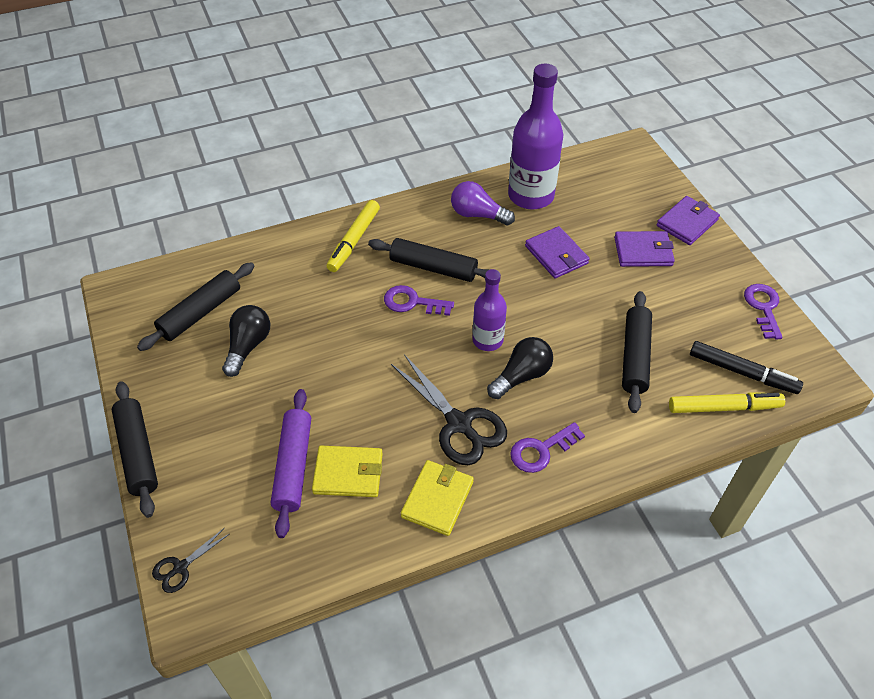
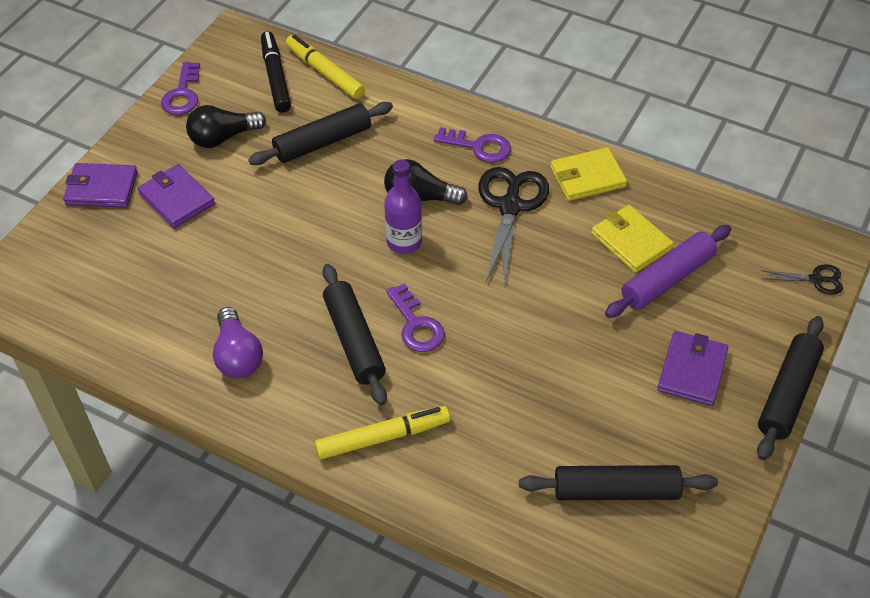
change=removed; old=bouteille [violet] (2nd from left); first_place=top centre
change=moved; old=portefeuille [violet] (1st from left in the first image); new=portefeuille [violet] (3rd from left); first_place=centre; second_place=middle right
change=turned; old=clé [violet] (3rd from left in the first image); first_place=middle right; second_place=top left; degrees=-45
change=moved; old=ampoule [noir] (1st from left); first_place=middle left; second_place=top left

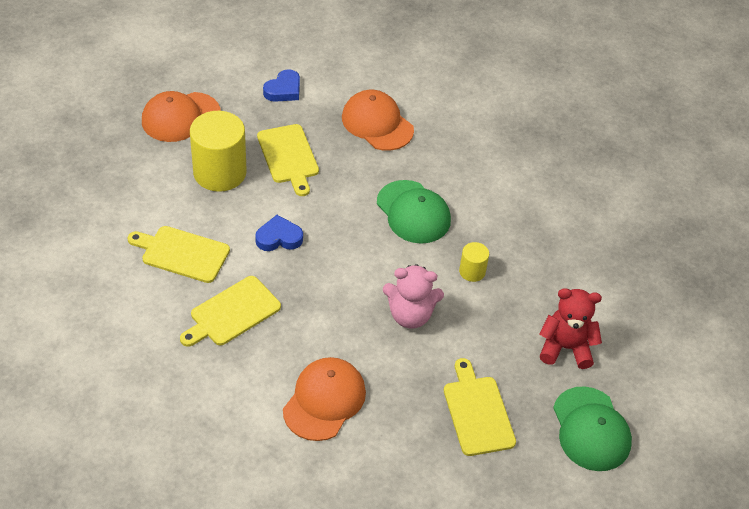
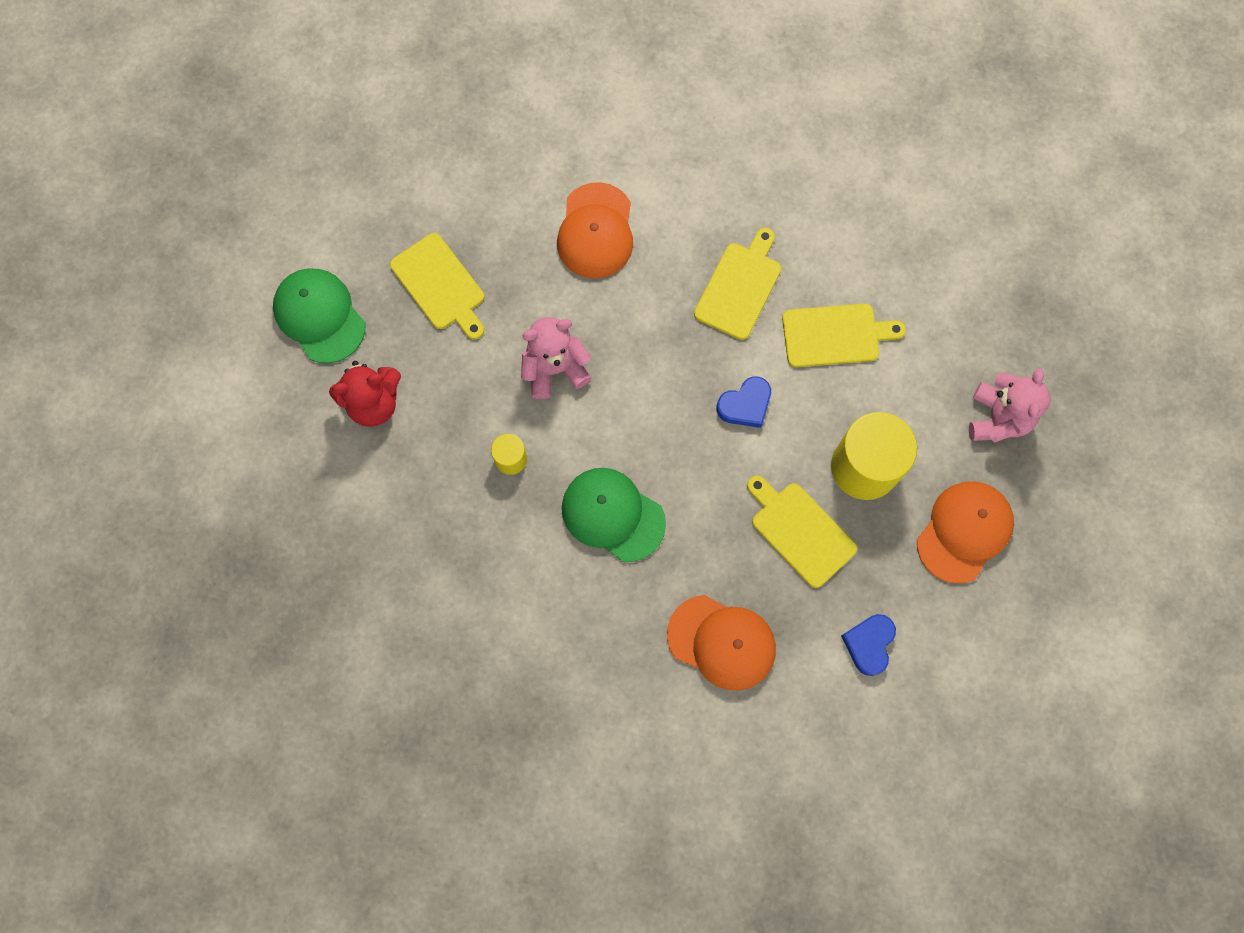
change=added; new=ours en peluche [rose] (2nd from left); second_place=middle right

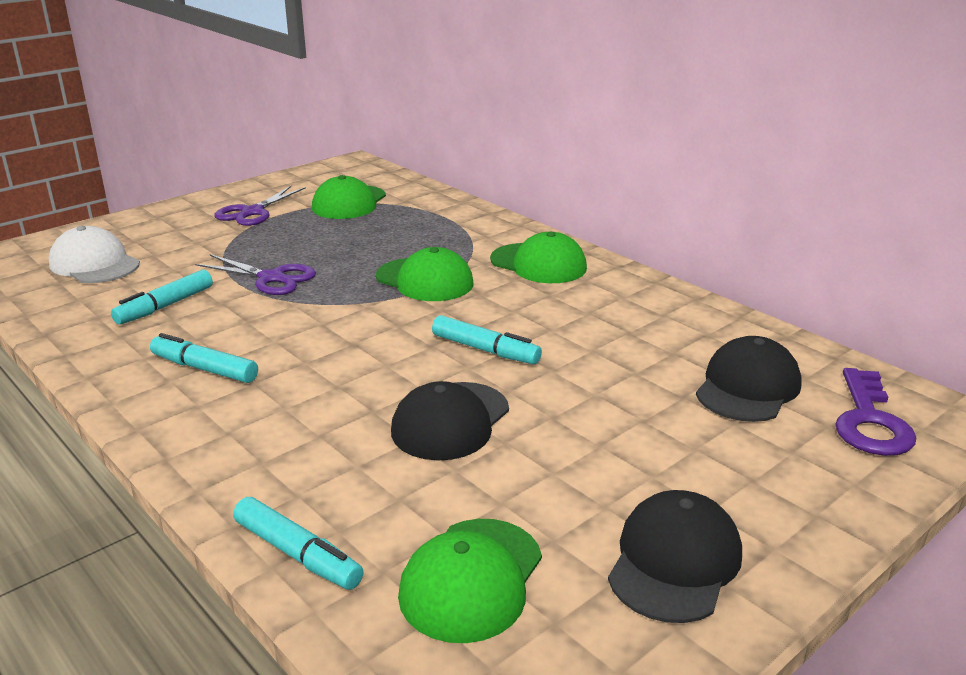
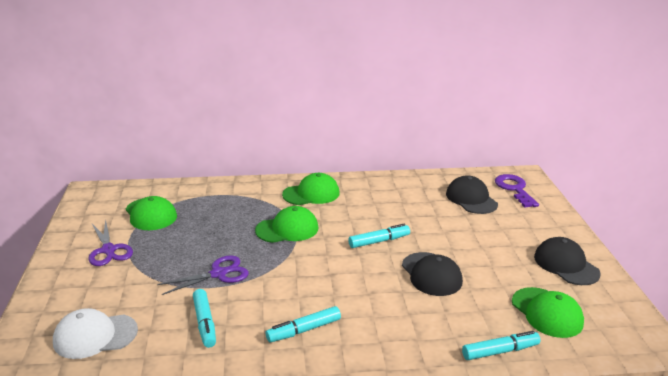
change=turned; old=clé [violet]; first_place=middle right; second_place=middle right; degrees=-150

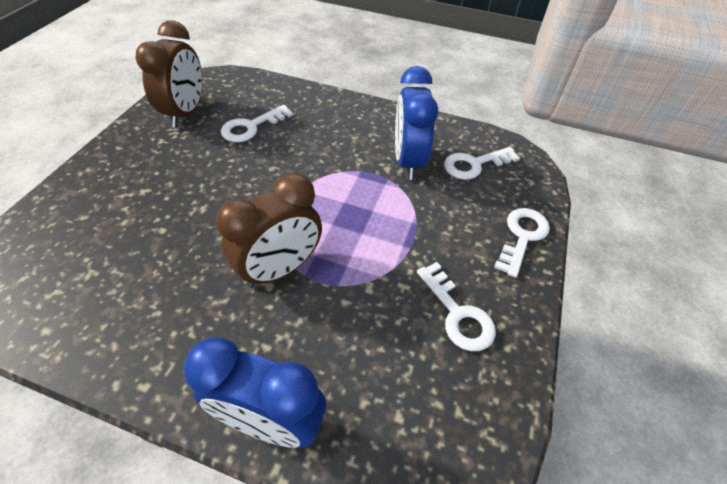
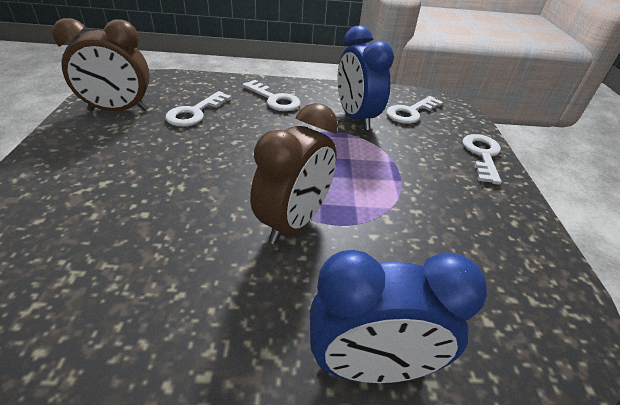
change=turned; old=réveil [marron] (1st from left); first_place=top left; second_place=top left; degrees=90
change=moved; old=clé [blanc] (2nd from left); first_place=centre; second_place=top centre

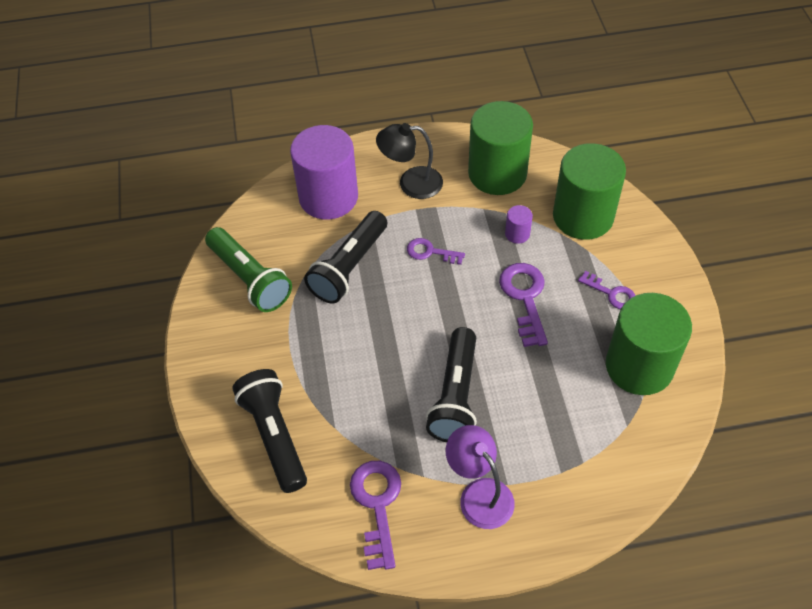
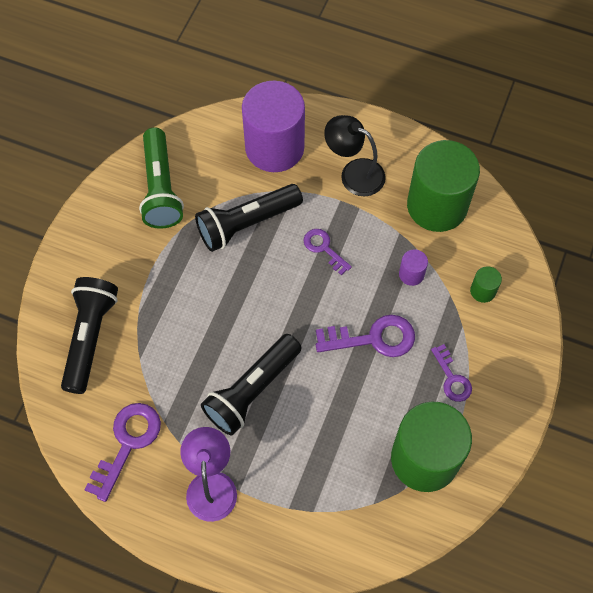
change=resized; old=cylindre [vert] (2nd from left in the first image); first_place=top right; second_place=middle right; factor=0.41
change=turned; old=clé [violet] (3rd from left); first_place=centre; second_place=centre; degrees=60

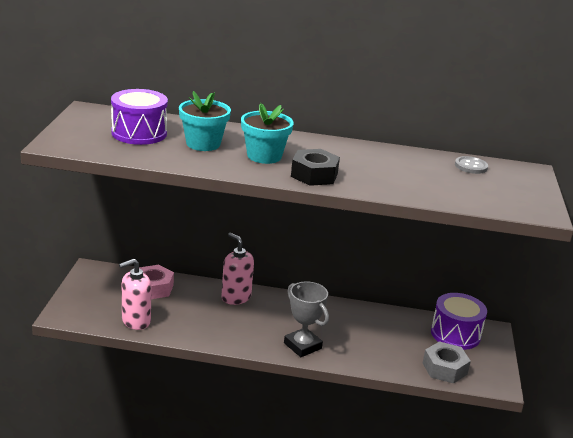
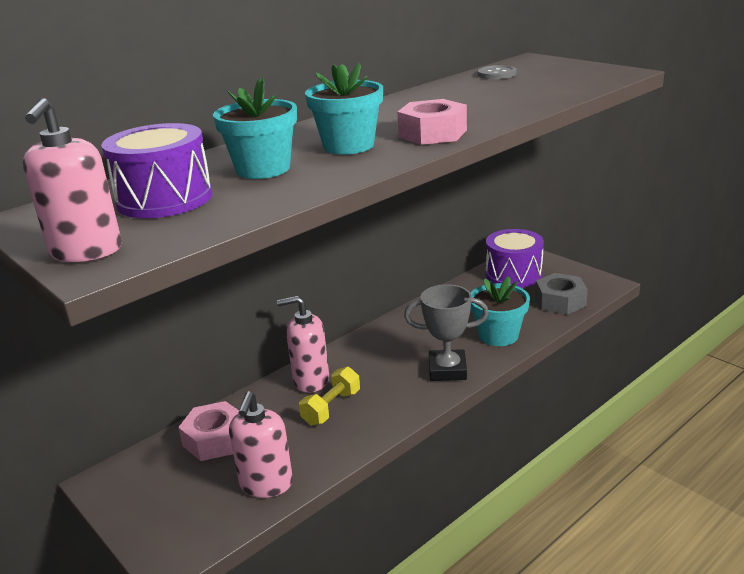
change=recoloured; old=écrou [noir]; new=écrou [rose] (2nd from left); first_place=centre; second_place=top centre
change=added; new=distributeur de savon [rose] (1st from left); second_place=top left
change=added; new=pot de fleurs [turquoise] (3rd from left); second_place=middle right
change=added; new=haltère [jaune]; second_place=bottom centre

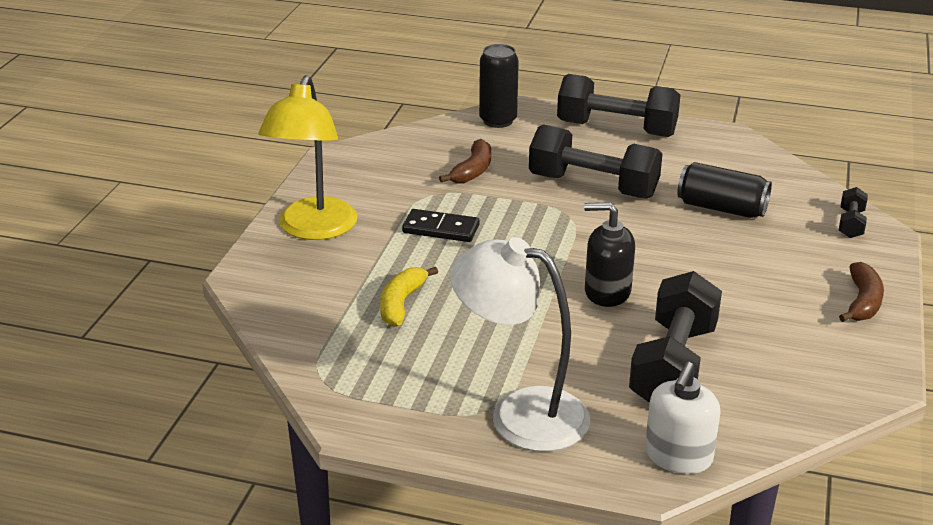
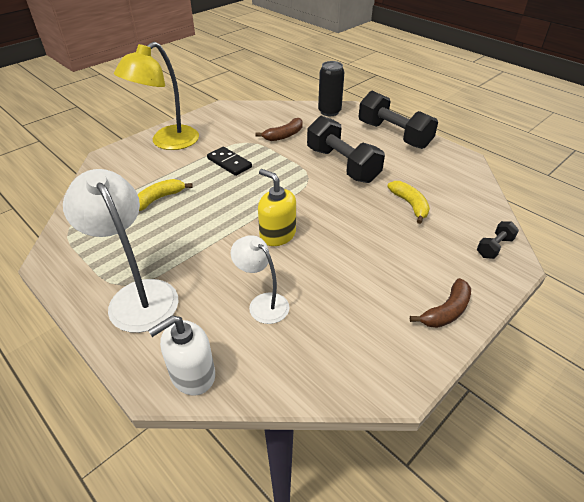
change=replaced; old=canette [noir] (2nd from left); new=banane [jaune] (2nd from left); first_place=middle right; second_place=middle right
change=recoloured; old=distributeur de savon [noir]; new=distributeur de savon [jaune]; first_place=centre; second_place=centre
change=replaced; old=haltère [noir] (3rd from left); new=lampe [blanc] (2nd from left); first_place=middle right; second_place=centre

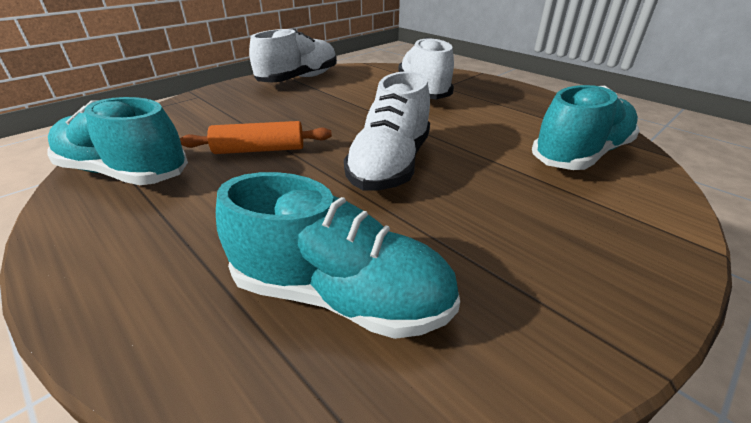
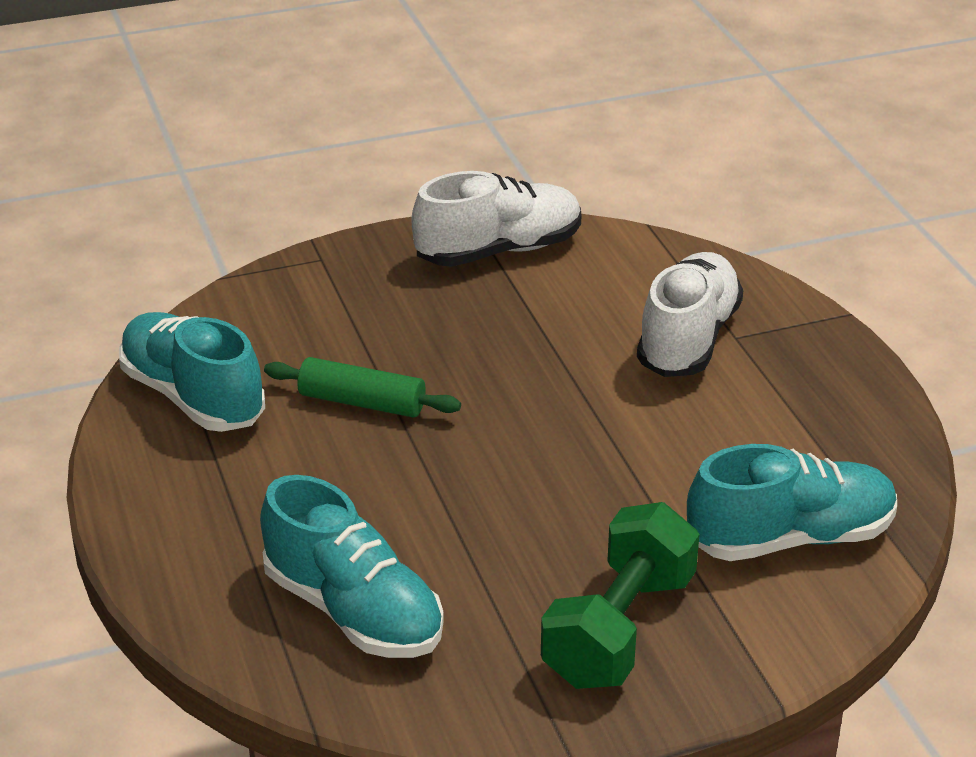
change=removed; old=chaussure [blanc] (2nd from left); first_place=top centre
change=recoloured; old=rouleau à pâtisserie [orange]; new=rouleau à pâtisserie [vert]; first_place=top centre; second_place=centre
change=added; new=haltère [vert]; second_place=bottom centre

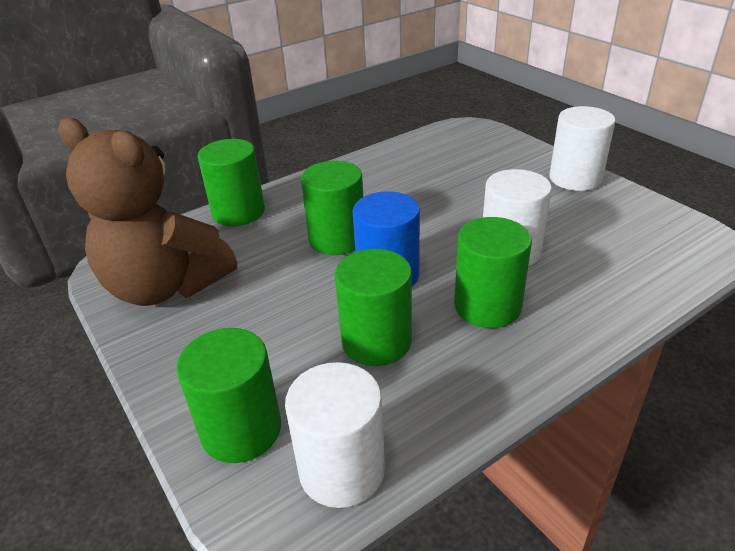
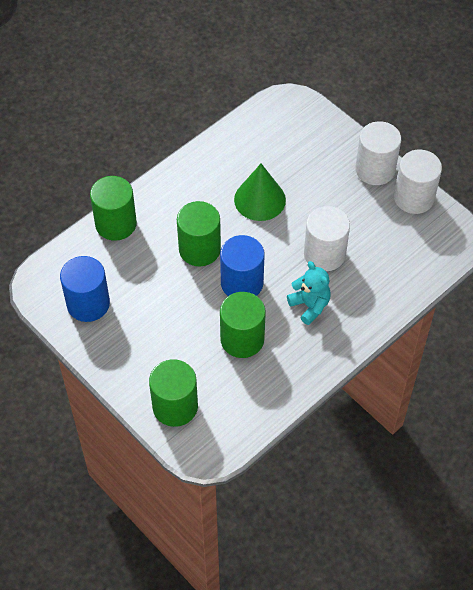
change=replaced; old=ours en peluche [marron]; new=cylindre [bleu] (1st from left); first_place=middle left; second_place=middle left
change=replaced; old=cylindre [vert] (5th from left); new=ours en peluche [turquoise]; first_place=middle right; second_place=centre
change=moved; old=cylindre [blanc] (1st from left in the first image); new=cylindre [blanc] (3rd from left); first_place=bottom centre; second_place=top right
change=added; new=cône [vert]; second_place=top centre

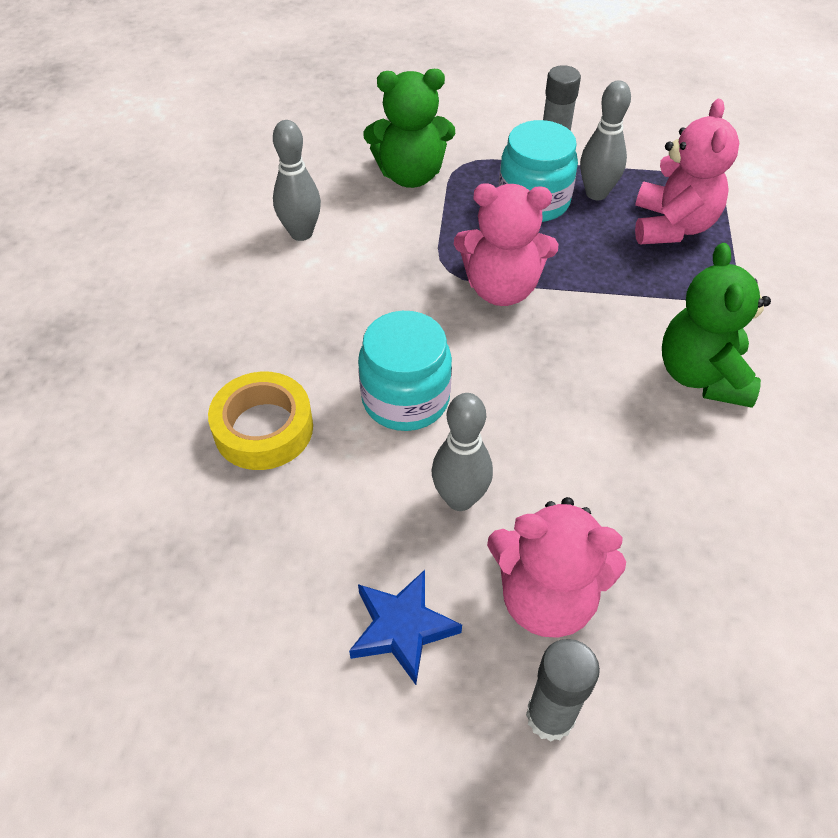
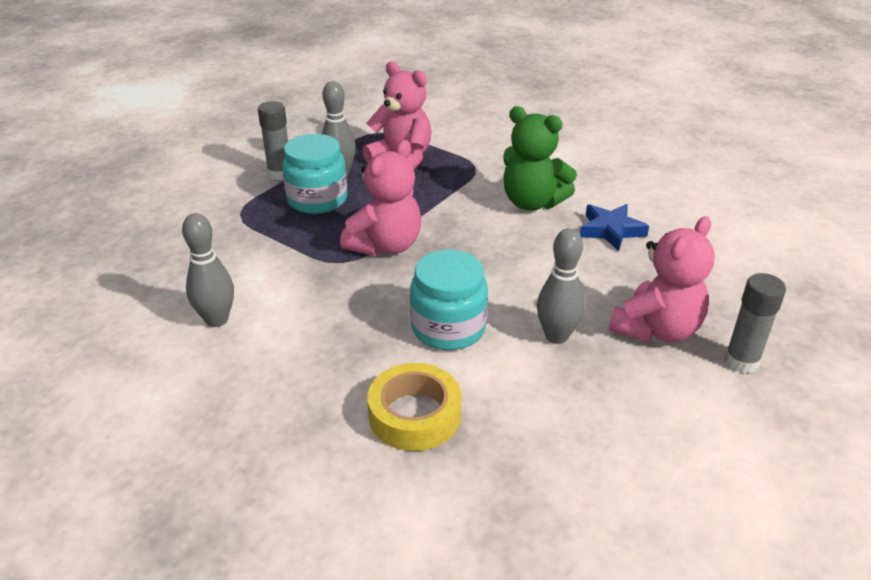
change=removed; old=ours en peluche [vert] (1st from left); first_place=top centre
change=moved; old=étoile [bleu]; first_place=bottom centre; second_place=middle right

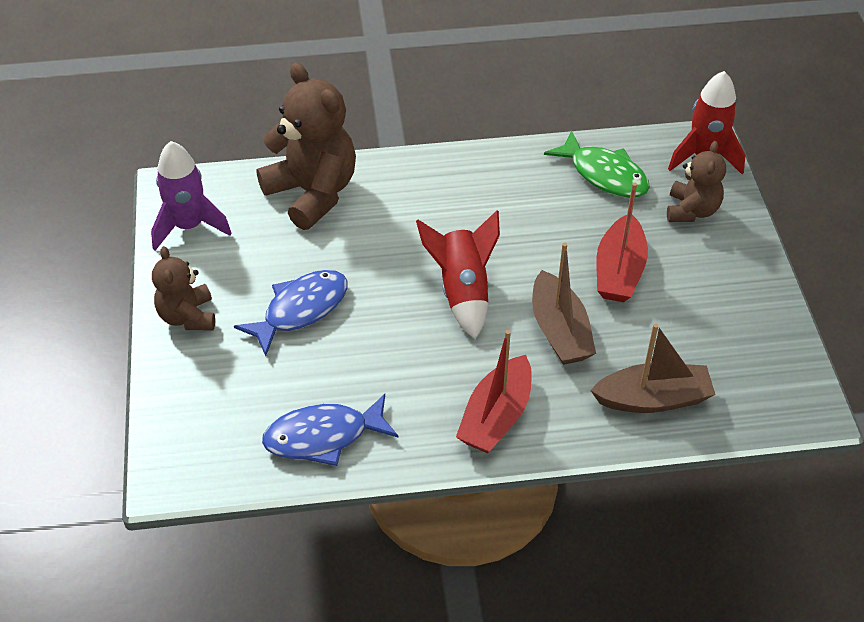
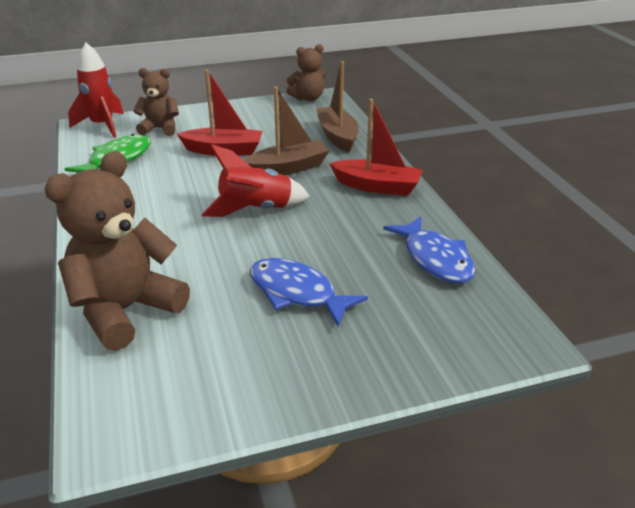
change=removed; old=fusée [violet]; first_place=top left
change=moved; old=ours en peluche [marron] (1st from left in the first image); new=ours en peluche [marron] (3rd from left); first_place=middle left; second_place=top centre

